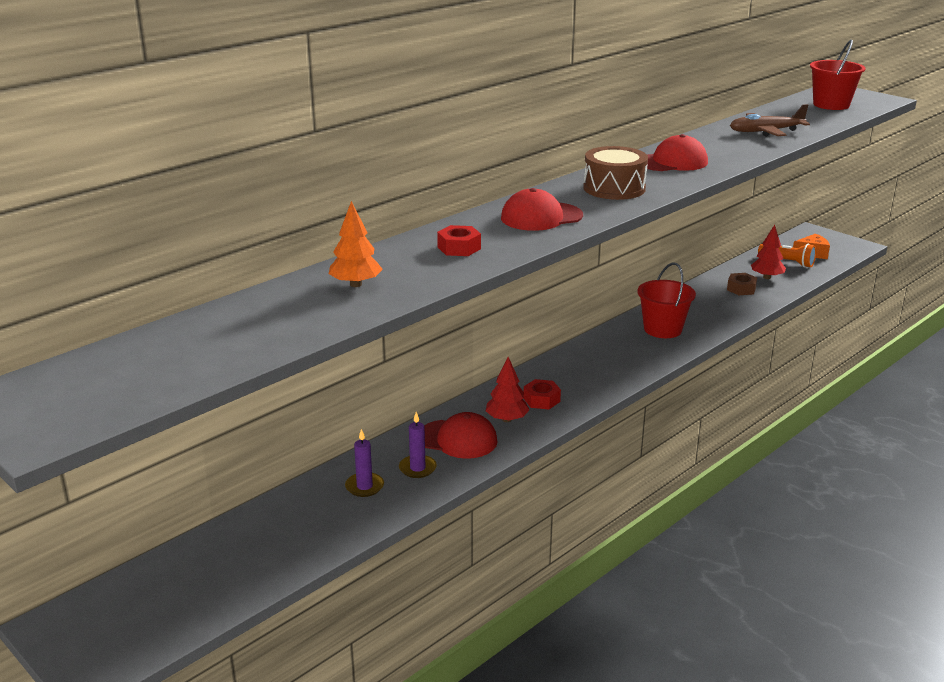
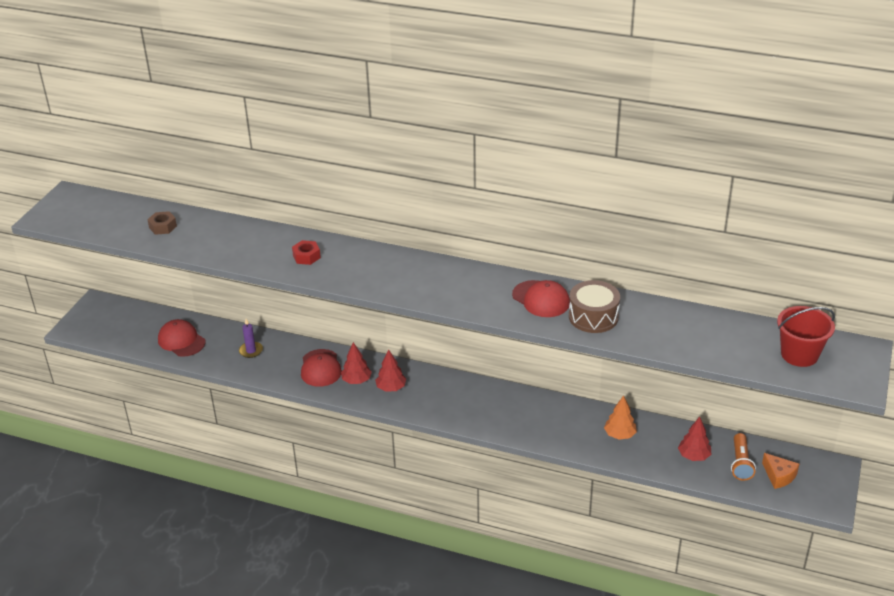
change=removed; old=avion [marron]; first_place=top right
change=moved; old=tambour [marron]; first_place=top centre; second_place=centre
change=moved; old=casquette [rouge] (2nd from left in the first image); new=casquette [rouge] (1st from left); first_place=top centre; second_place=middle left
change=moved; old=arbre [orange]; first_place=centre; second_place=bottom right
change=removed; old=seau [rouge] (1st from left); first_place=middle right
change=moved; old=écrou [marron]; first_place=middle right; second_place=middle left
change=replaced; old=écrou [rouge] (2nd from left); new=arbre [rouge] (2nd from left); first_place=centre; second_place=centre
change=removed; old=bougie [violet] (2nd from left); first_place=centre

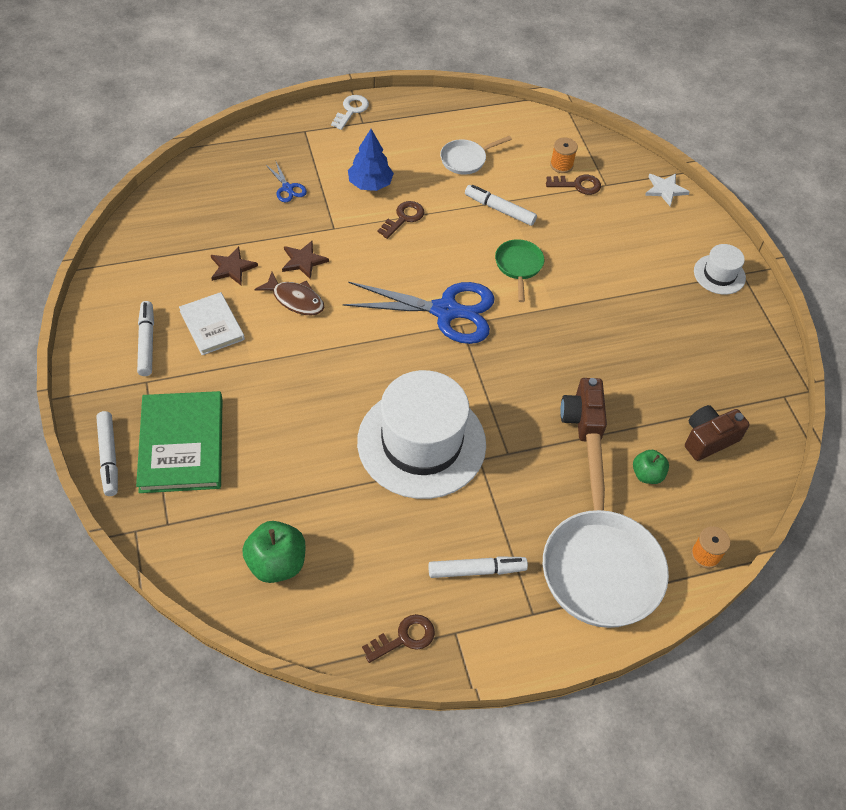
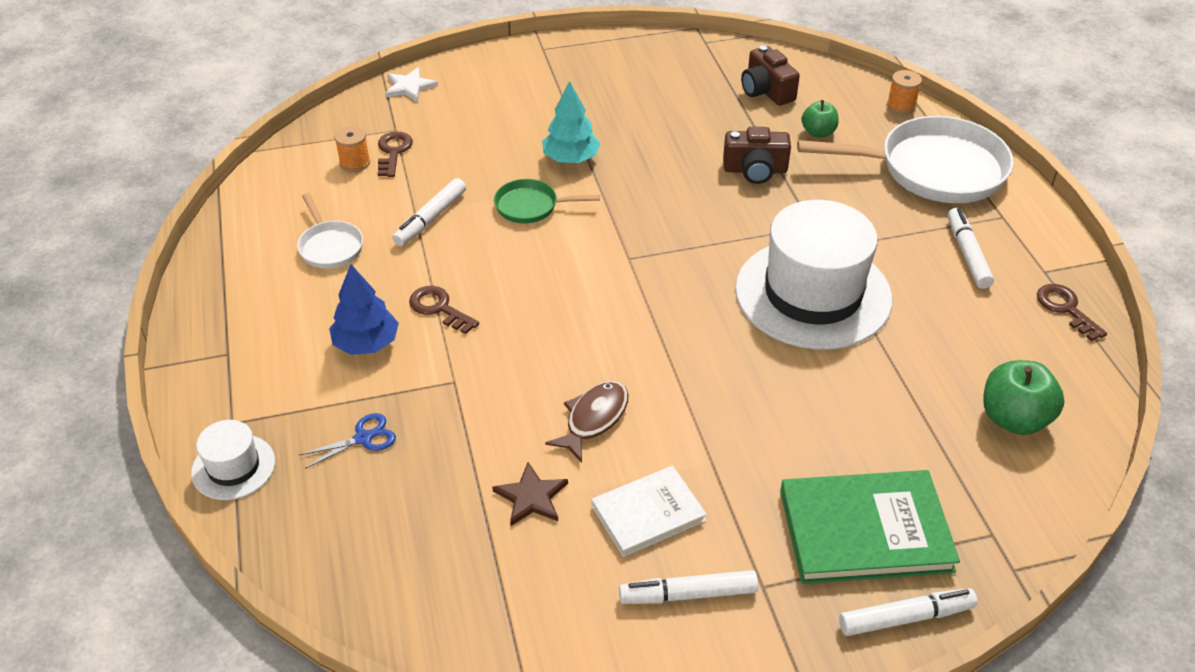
change=removed; old=clé [blanc]; first_place=top centre
change=removed; old=étoile [marron] (2nd from left); first_place=top centre
change=moved; old=chapeau [blanc] (2nd from left in the first image); new=chapeau [blanc] (1st from left); first_place=top right; second_place=bottom left
change=removed; old=ciseaux [bleu] (2nd from left); first_place=centre
change=added; new=arbre [turquoise]; second_place=top centre

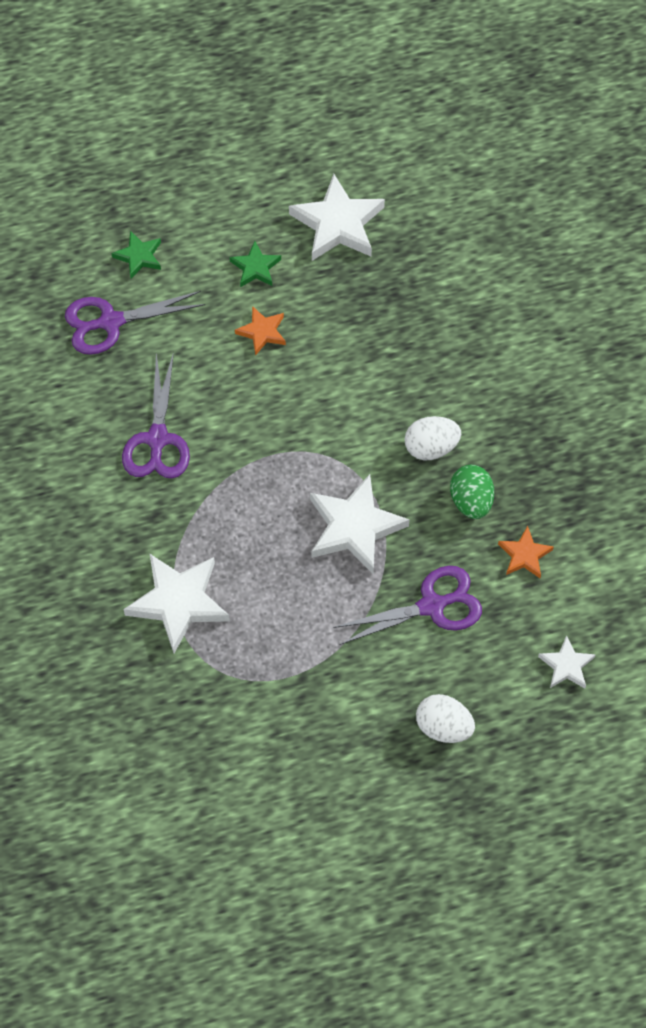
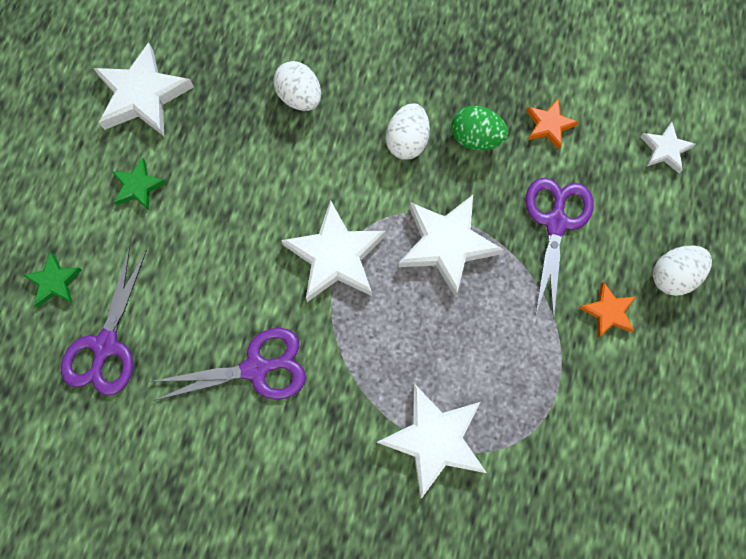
change=moved; old=étoile [orange] (1st from left in the first image); new=étoile [orange] (2nd from left); first_place=top centre; second_place=middle right
change=turned; old=ciseaux [violet] (2nd from left); first_place=middle left; second_place=middle left; degrees=-45
change=added; new=œuf [blanc] (1st from left); second_place=top centre
change=added; new=étoile [blanc] (2nd from left); second_place=centre

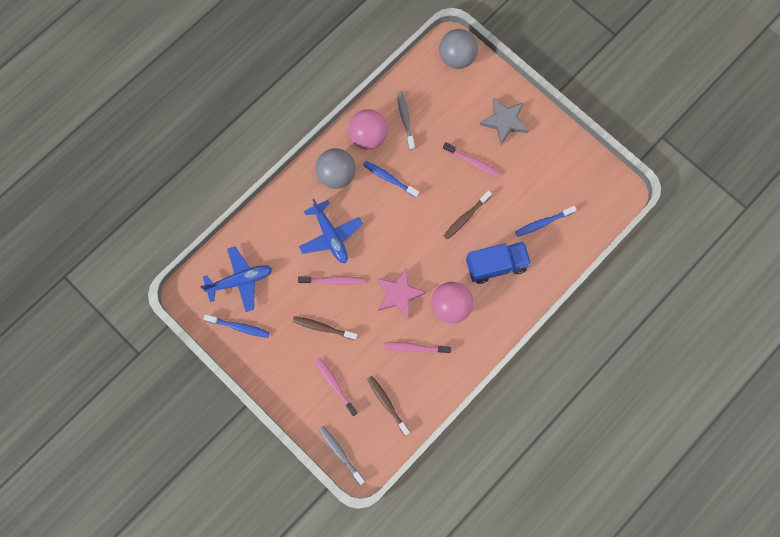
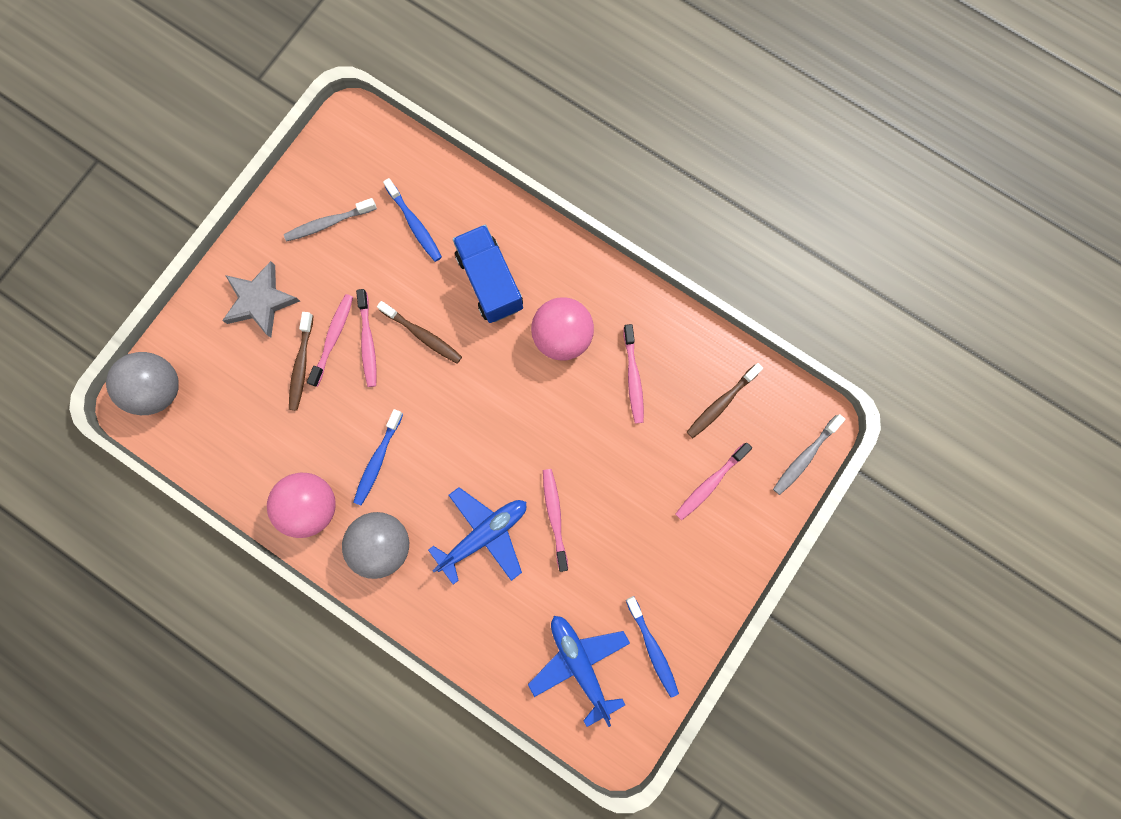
change=moved; old=brosse à dents [gris] (2nd from left in the first image); new=brosse à dents [gris] (1st from left); first_place=top centre; second_place=top left
change=removed; old=étoile [rose]; first_place=centre
change=turned; old=brosse à dents [bleu] (1st from left in the first image); first_place=middle left; second_place=bottom centre; degrees=150
change=moved; old=brosse à dents [marron] (1st from left); first_place=centre; second_place=middle left
change=added; new=brosse à dents [rose] (2nd from left); second_place=middle left

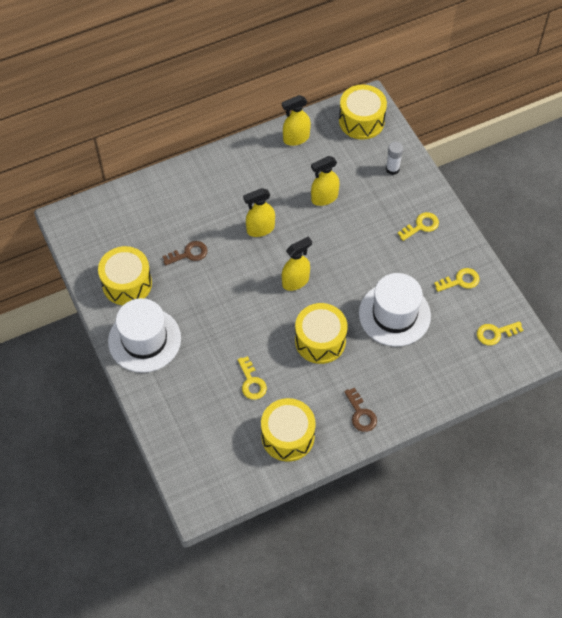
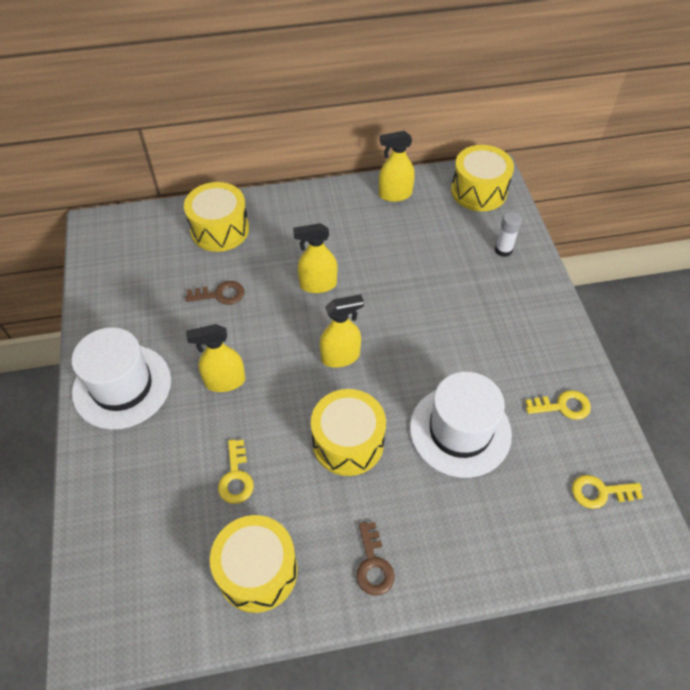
change=moved; old=vaporisateur [jaune] (4th from left in the first image); new=vaporisateur [jaune] (1st from left); first_place=top centre; second_place=middle left
change=removed; old=clé [jaune] (2nd from left); first_place=middle right
change=moved; old=tambour [jaune] (1st from left); first_place=middle left; second_place=top left

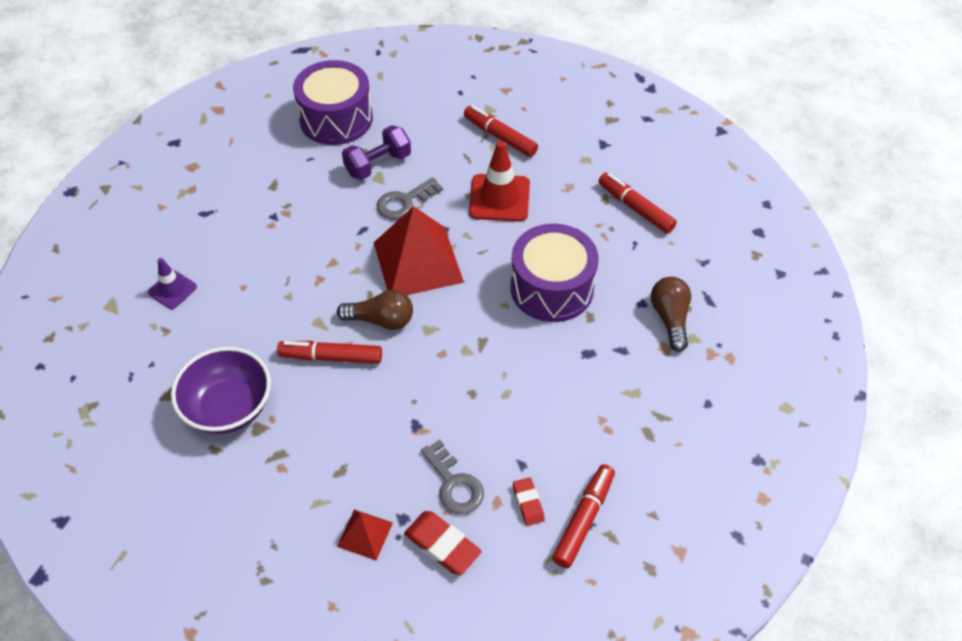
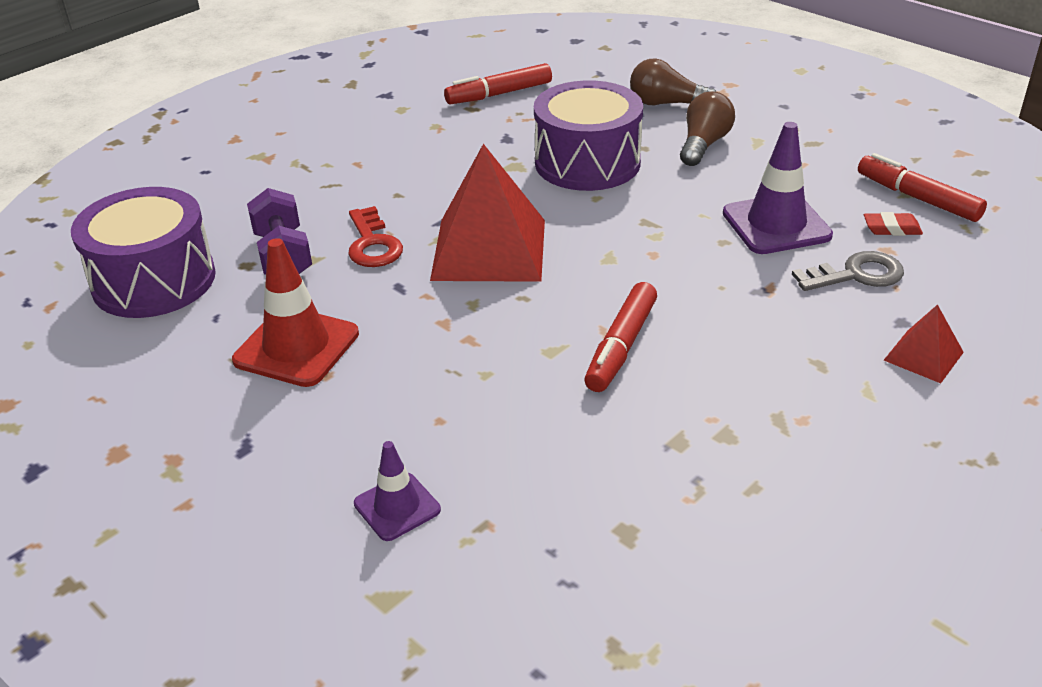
change=removed; old=feutre [rouge] (2nd from left); first_place=top centre
change=moved; old=cône de chantier [rouge]; first_place=top centre; second_place=middle left
change=recoloured; old=clé [gris] (1st from left); new=clé [rouge]; first_place=top centre; second_place=centre
change=moved; old=ampoule [marron] (1st from left in the first image); new=ampoule [marron] (2nd from left); first_place=centre; second_place=top right
change=removed; old=bol [violet]; first_place=middle left
change=removed; old=gomme [rouge] (1st from left); first_place=bottom centre
change=added; new=cône de chantier [violet] (2nd from left); second_place=top right

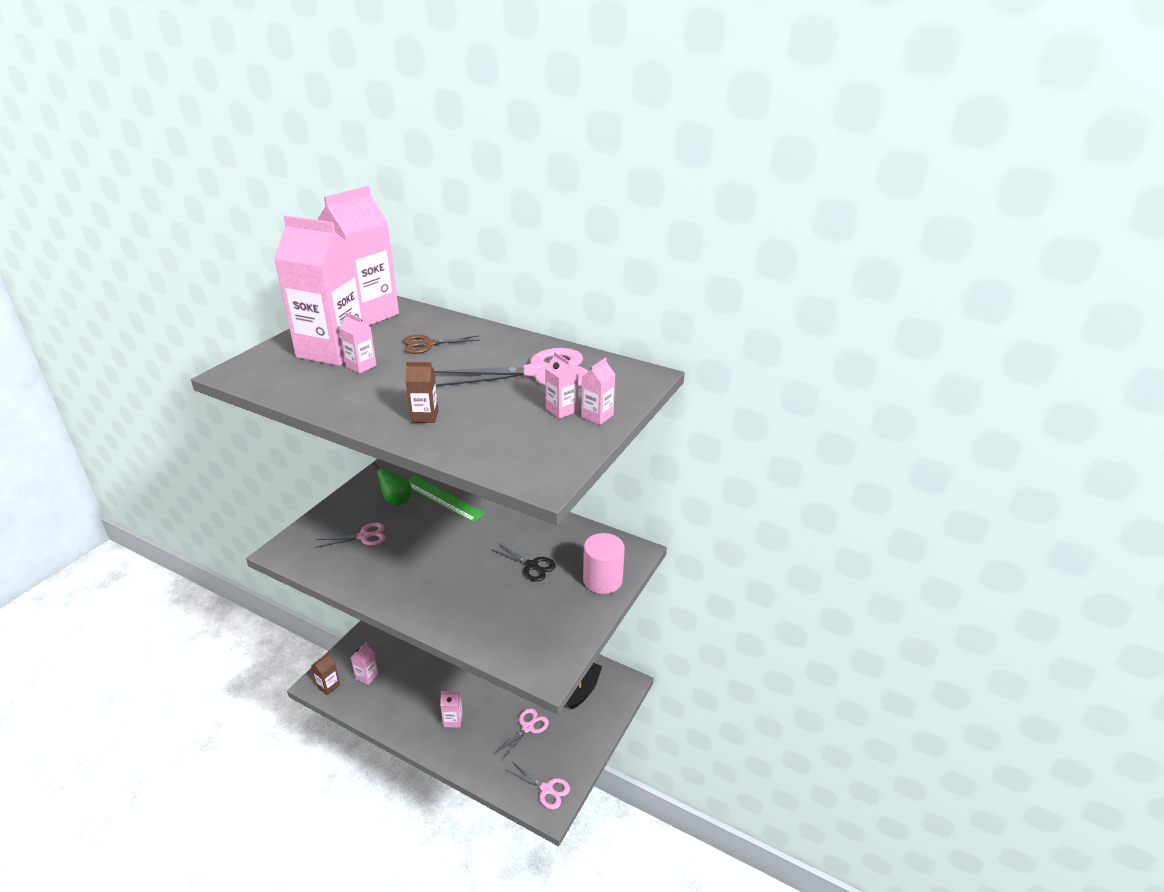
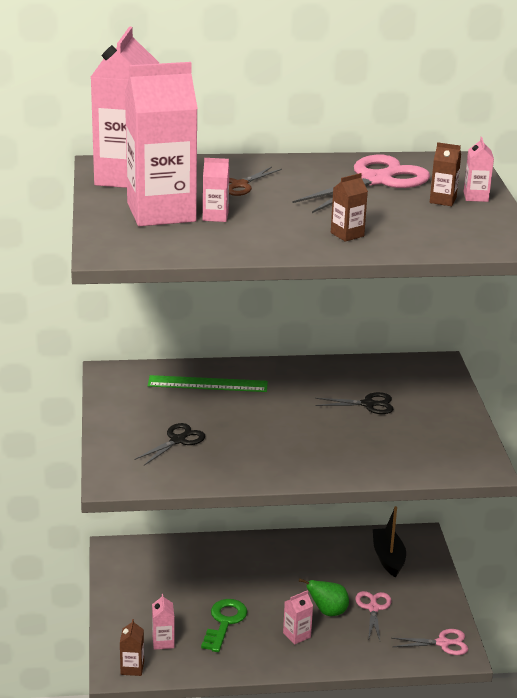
change=recoloured; old=brique de lait [rose] (6th from left); new=brique de lait [marron] (3rd from left); first_place=centre; second_place=top right
change=moved; old=poire [vert]; first_place=centre; second_place=bottom centre
change=recoloured; old=ciseaux [rose] (1st from left); new=ciseaux [noir] (1st from left); first_place=middle left; second_place=middle left
change=removed; old=cylindre [rose]; first_place=centre
change=added; new=clé [vert]; second_place=bottom centre

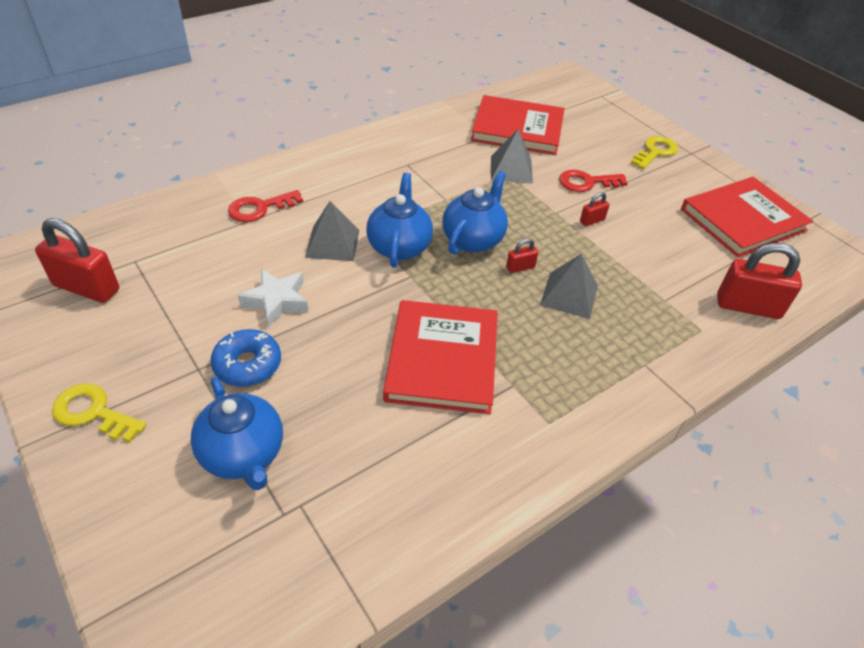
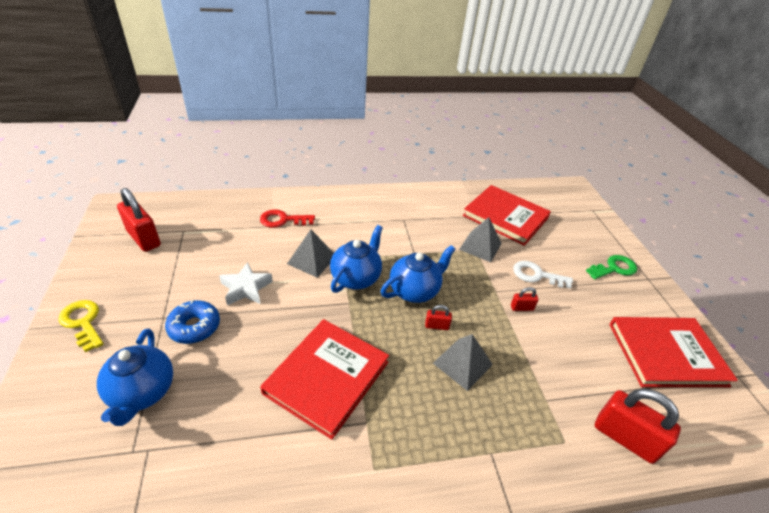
change=recoloured; old=clé [jaune] (2nd from left); new=clé [vert]; first_place=top right; second_place=middle right
change=recoloured; old=clé [rouge] (2nd from left); new=clé [blanc]; first_place=top right; second_place=middle right

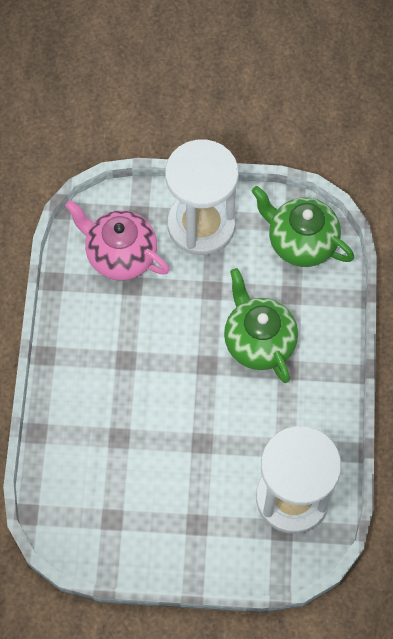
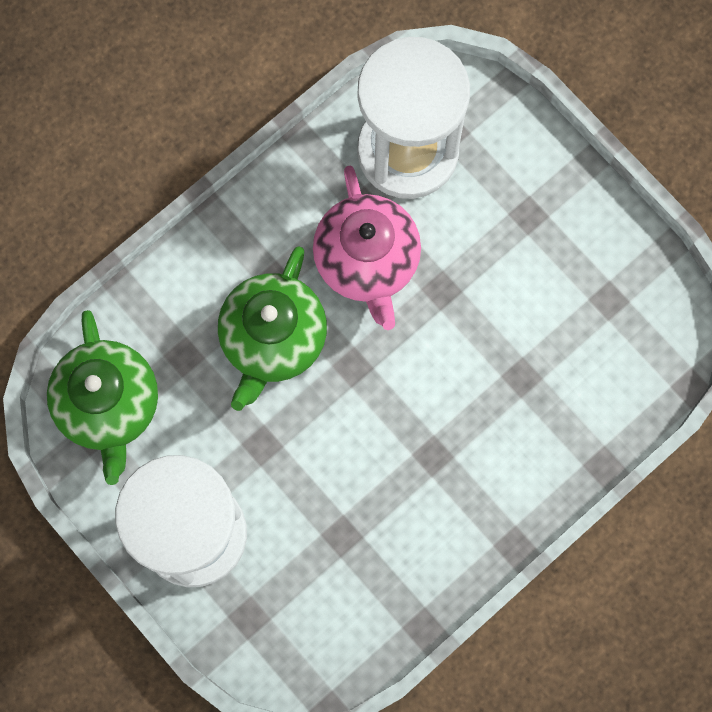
change=moved; old=théière [rose]; first_place=middle left; second_place=centre

